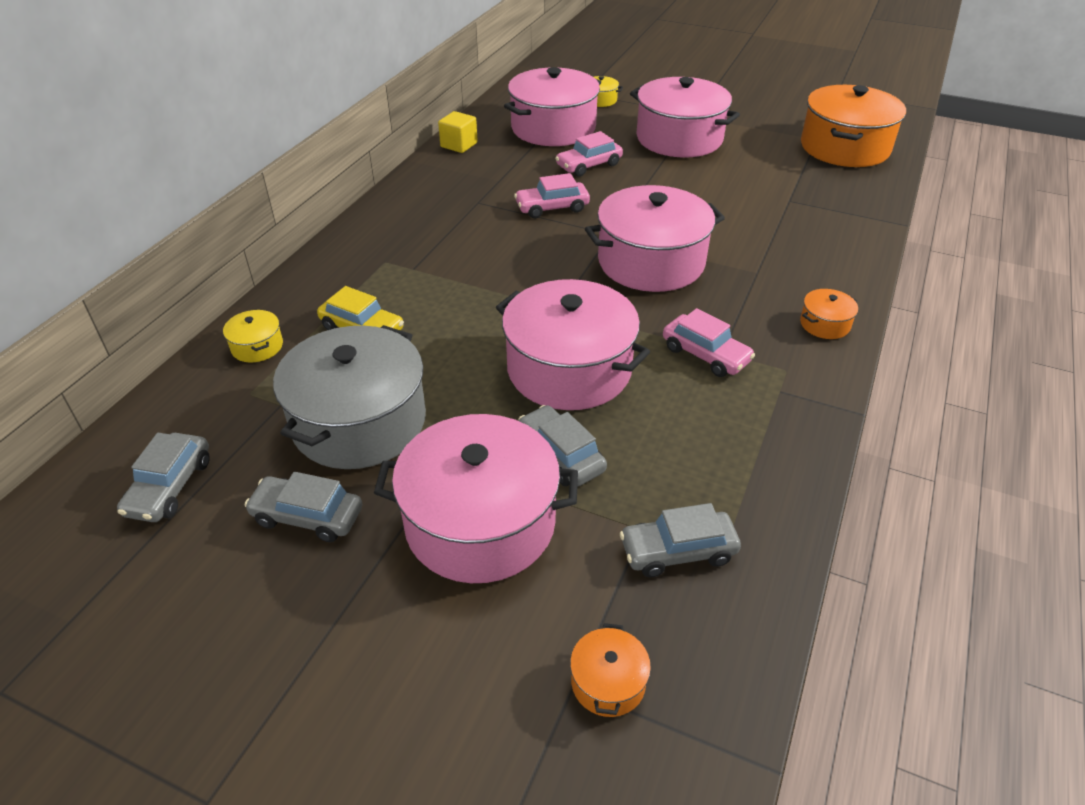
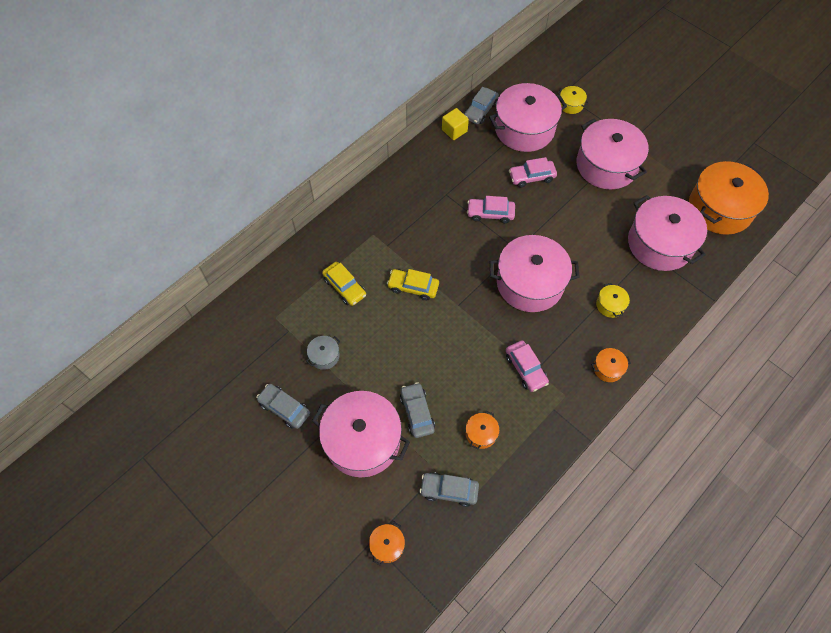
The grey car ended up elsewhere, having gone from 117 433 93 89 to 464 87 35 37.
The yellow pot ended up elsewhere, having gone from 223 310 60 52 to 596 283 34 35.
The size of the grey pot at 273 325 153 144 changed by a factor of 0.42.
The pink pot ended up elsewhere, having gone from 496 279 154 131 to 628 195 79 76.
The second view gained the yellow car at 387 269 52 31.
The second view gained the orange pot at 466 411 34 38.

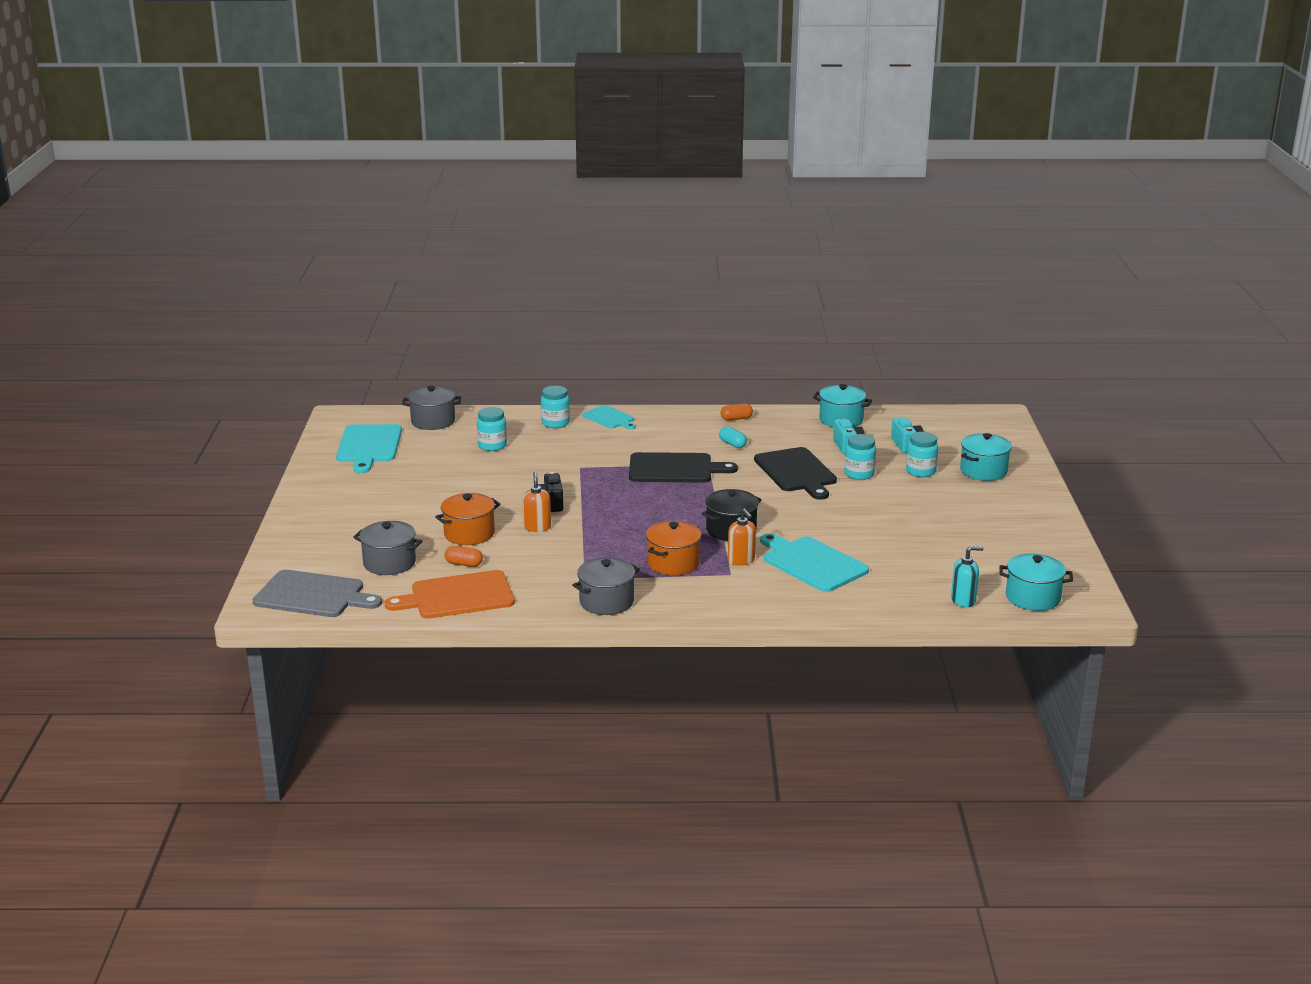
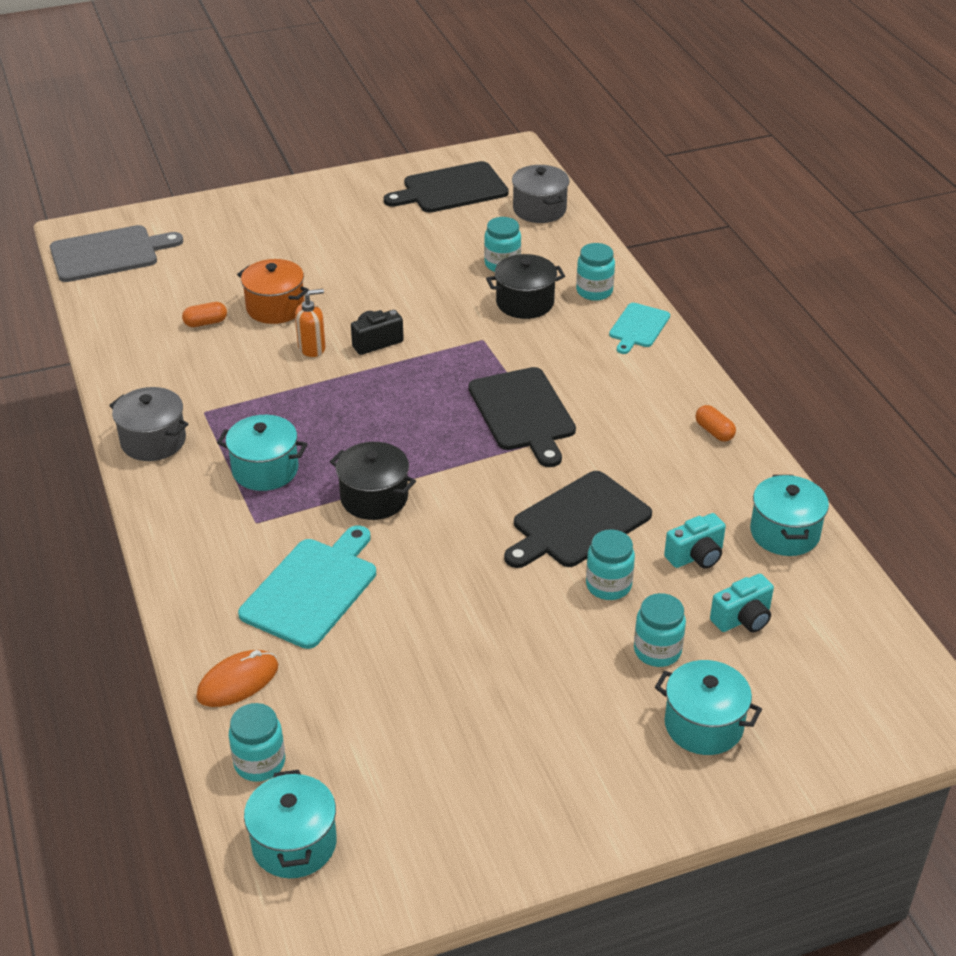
The grey cutting board at 253 570 129 47 ended up facing another way, 105 degrees counterclockwise from before.
What was the turquoise cutting board at 336 424 66 49 turned into the black cutting board at 384 161 125 52.
The second view lost the grey pot at 353 521 69 54.
The second view lost the orange cutting board at 385 570 130 49.
The orange capsule at 444 546 39 21 ended up facing another way, 75 degrees clockwise from before.
What was the orange pot at 646 521 56 54 turned into the turquoise pot at 217 415 90 76.
The second view lost the turquoise capsule at 719 426 28 22.
The second view lost the orange soap dispenser at 728 509 28 57.
Where the turquoise soap dispenser stood at 951 546 33 61, the turquoise jar came to stand at 229 703 56 79.
The second view gained the orange mouse at 196 650 82 57.
The second view gained the black pot at 486 254 79 65.

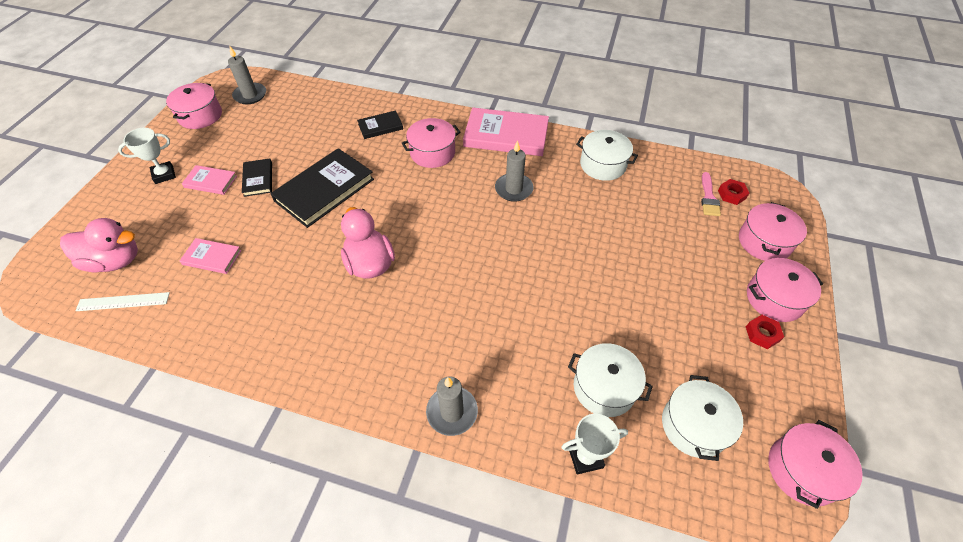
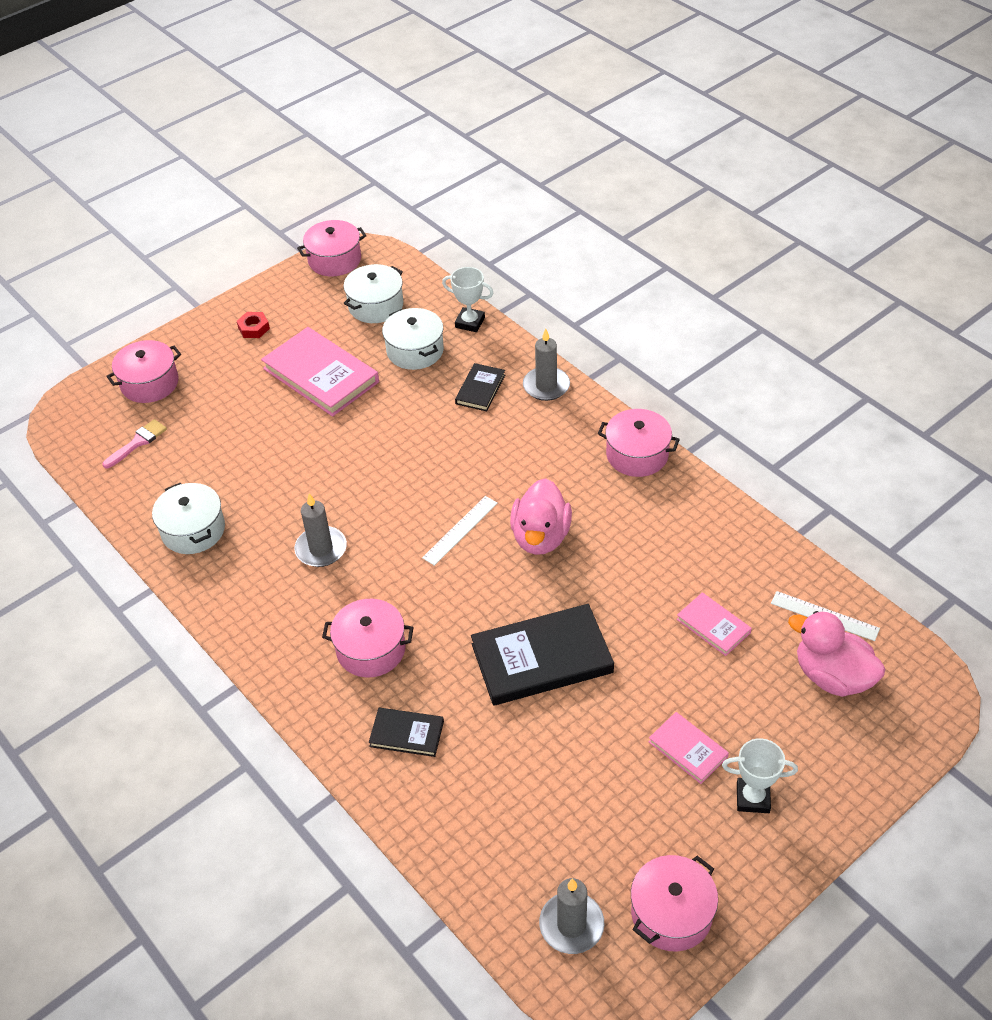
The black book ended up elsewhere, having gone from 242 158 30 39 to 455 363 50 48.
The pink book ended up elsewhere, having gone from 463 107 86 49 to 261 327 118 90.
The second view lost the red nut at 718 179 31 26.
The pink pot ended up elsewhere, having gone from 747 258 76 64 to 598 409 82 68.
The second view gained the white ruler at 422 496 76 70.

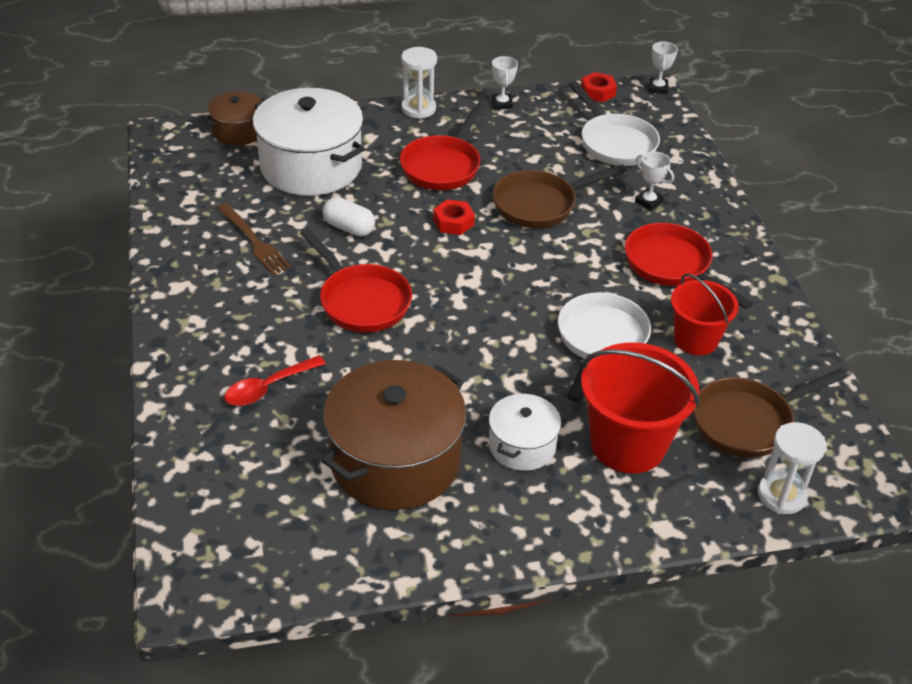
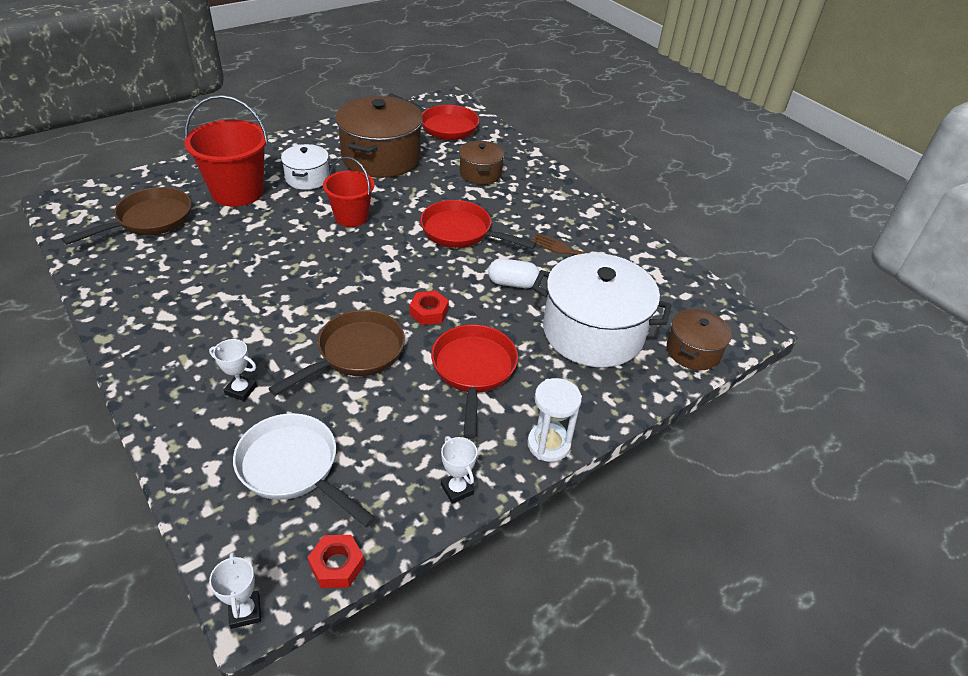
Where the red spoon stood at 224 355 102 51, the brown pot came to stand at 459 141 45 43.
The second view lost the white pan at 558 292 93 110.
The red pan ended up elsewhere, having gone from 625 223 128 86 to 388 93 91 47.
The red bucket ended up elsewhere, having gone from 671 273 68 82 to 323 157 51 70.
The second view lost the white hourglass at 758 422 68 92.

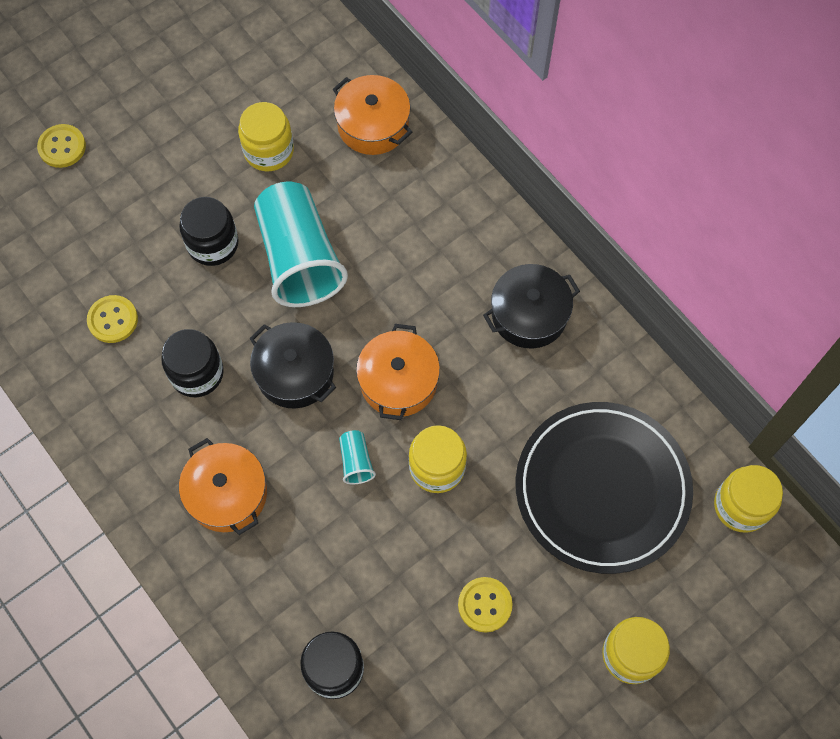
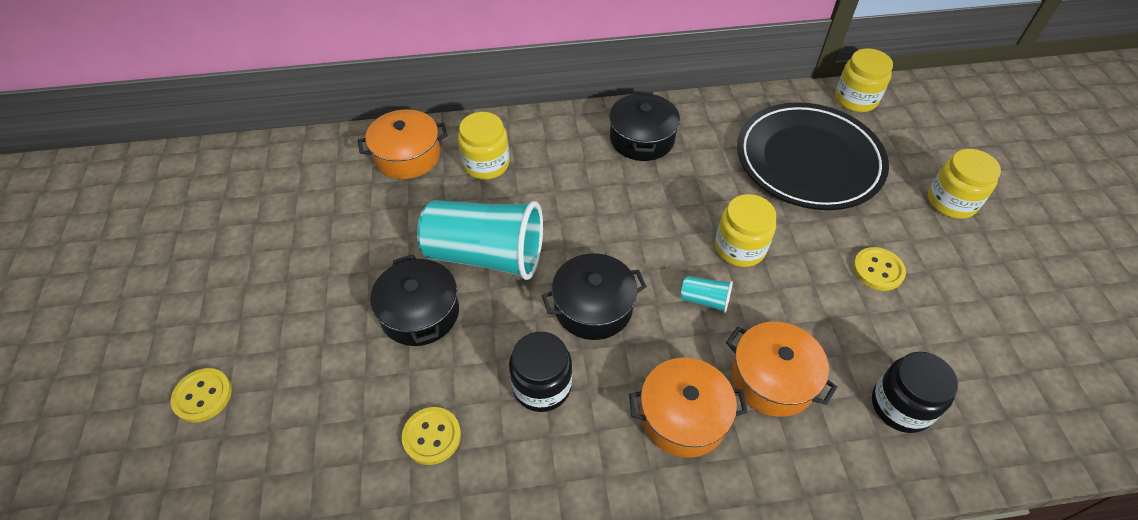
Where the black jar stood at 179 197 60 69, the black pot came to stand at 370 255 89 91.
The yellow jar ended up elsewhere, having gone from 238 102 56 69 to 458 112 52 68.
The orange pot ended up elsewhere, having gone from 356 324 84 96 to 726 322 111 95.

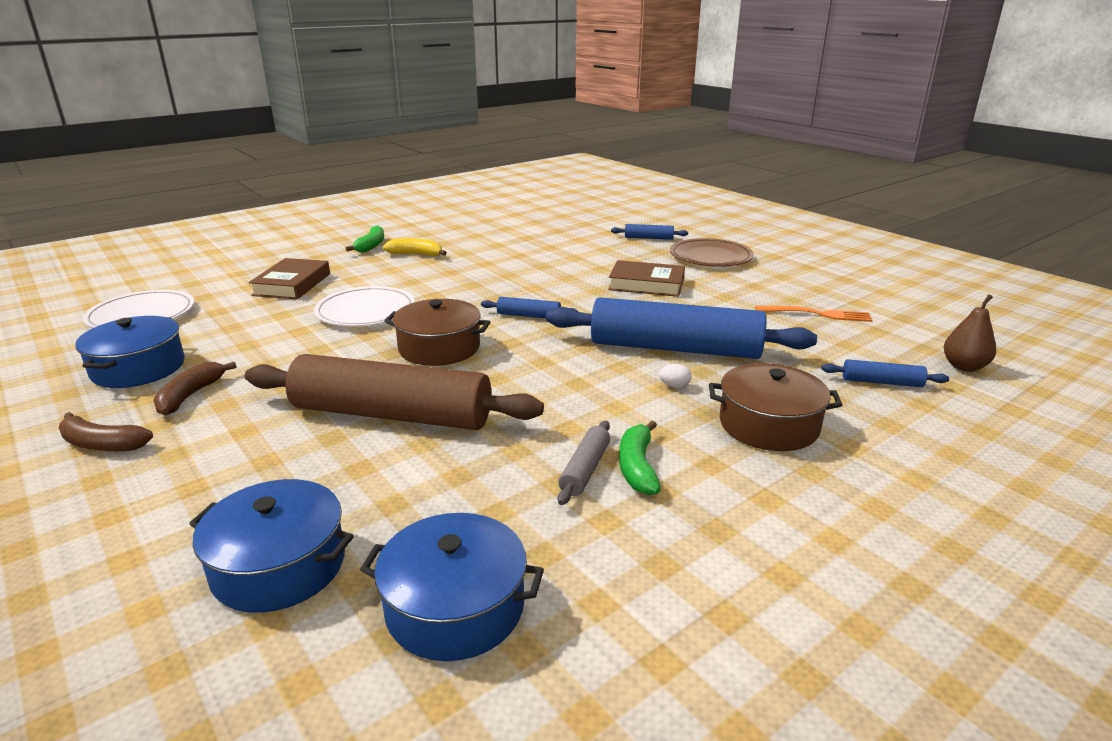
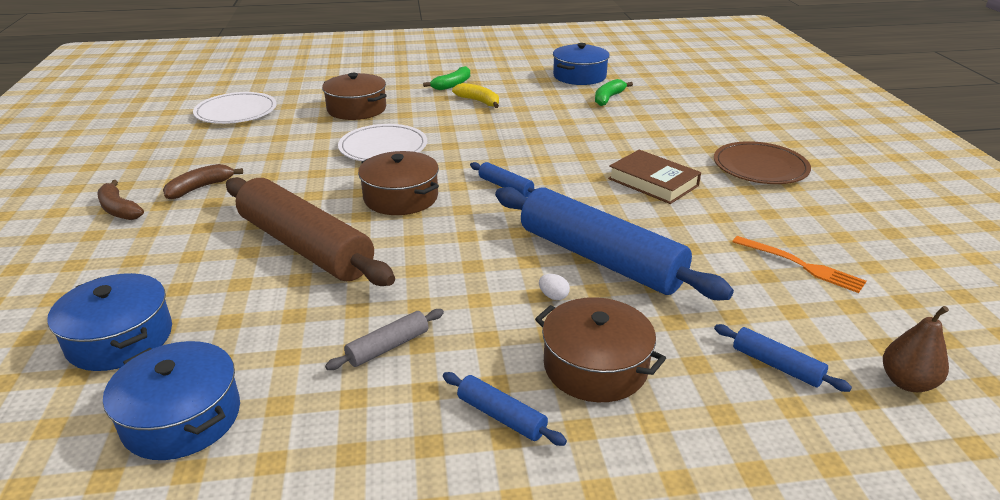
The blue pot ended up elsewhere, having gone from 75 316 110 72 to 553 43 57 42.
Where the brown book stood at 249 258 81 41, the brown pot came to stand at 322 73 65 47.
The blue rolling pin ended up elsewhere, having gone from 611 224 77 16 to 443 372 124 74.
The green banana ended up elsewhere, having gone from 619 421 42 74 to 595 79 38 27.

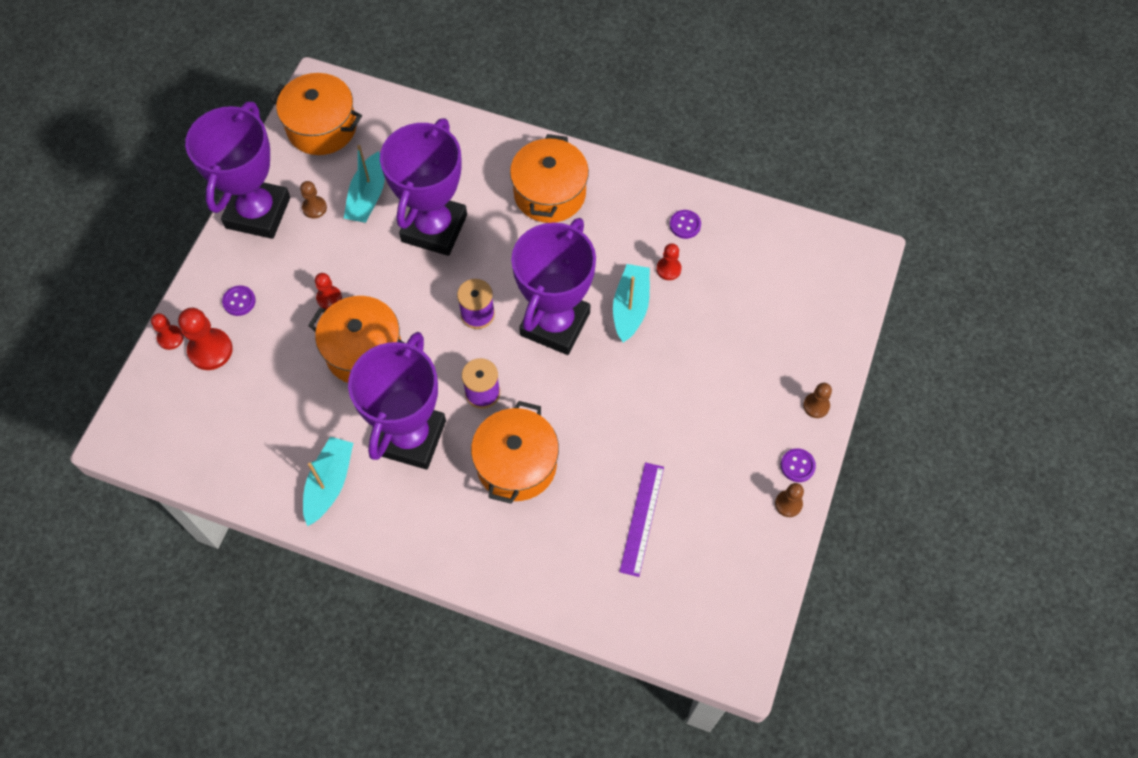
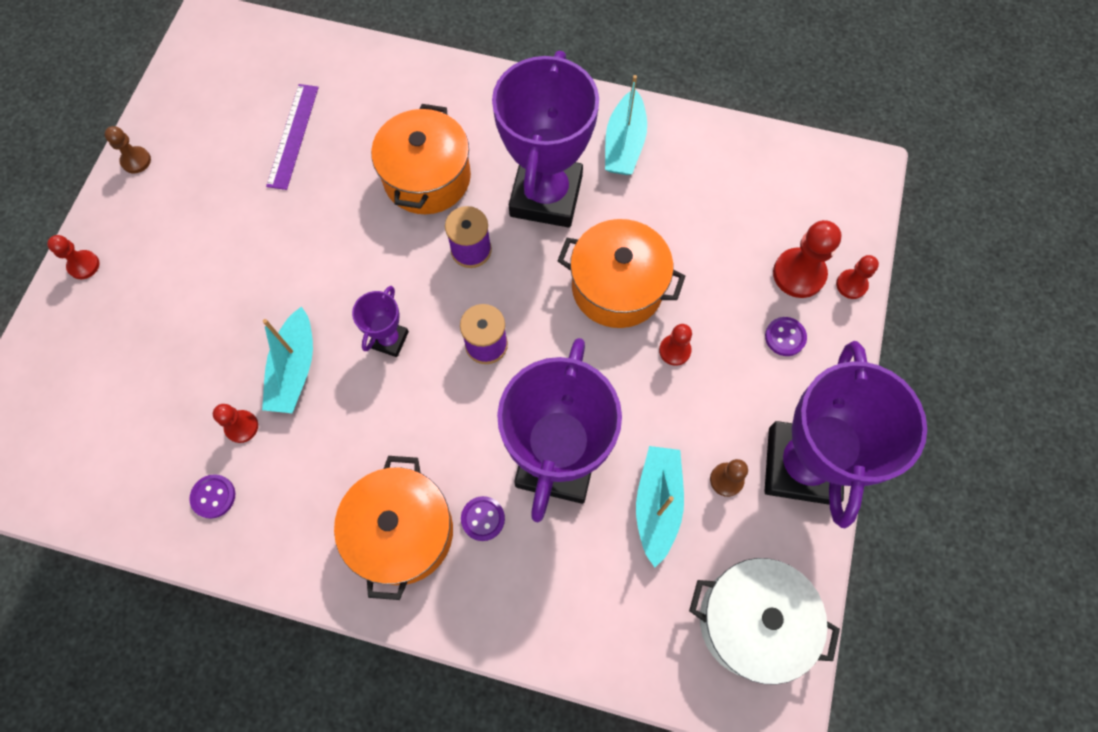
What was the orange pot at 270 73 92 82 turned into the white pot at 689 558 151 127.
The size of the purple trophy at 511 218 85 137 changed by a factor of 0.44.
The purple button ended up elsewhere, having gone from 781 448 35 34 to 461 496 44 45.
What was the brown pawn at 803 383 29 35 turned into the red pawn at 47 235 52 44.

